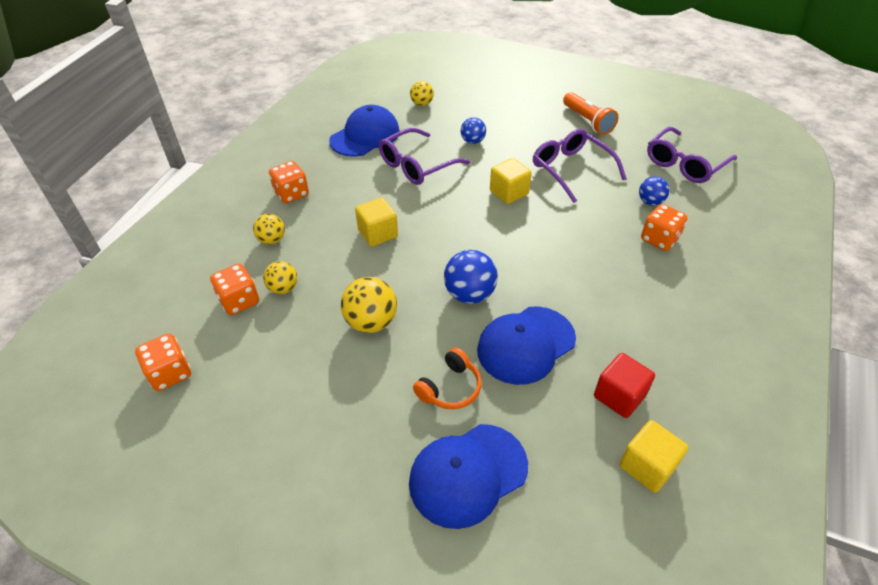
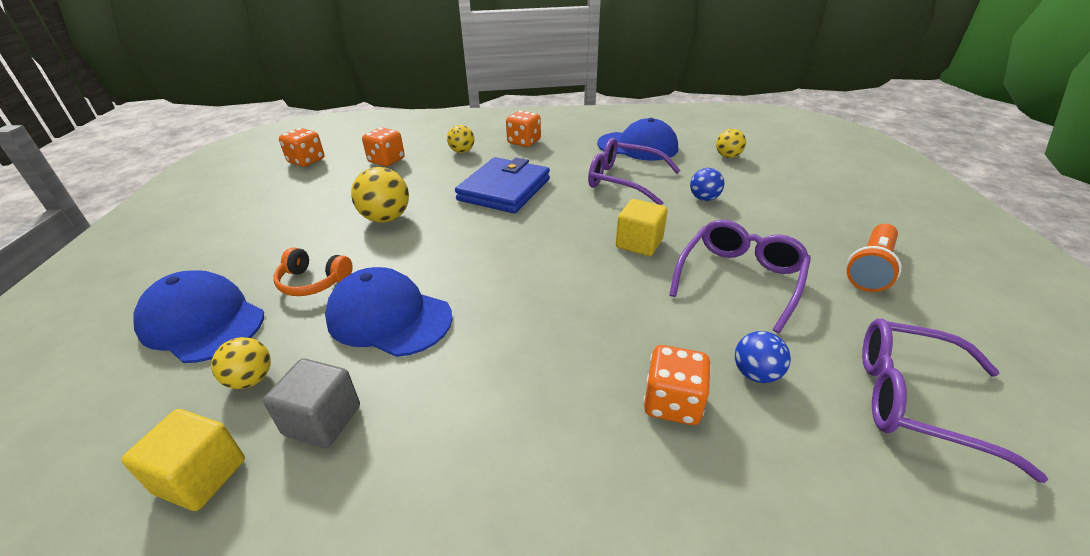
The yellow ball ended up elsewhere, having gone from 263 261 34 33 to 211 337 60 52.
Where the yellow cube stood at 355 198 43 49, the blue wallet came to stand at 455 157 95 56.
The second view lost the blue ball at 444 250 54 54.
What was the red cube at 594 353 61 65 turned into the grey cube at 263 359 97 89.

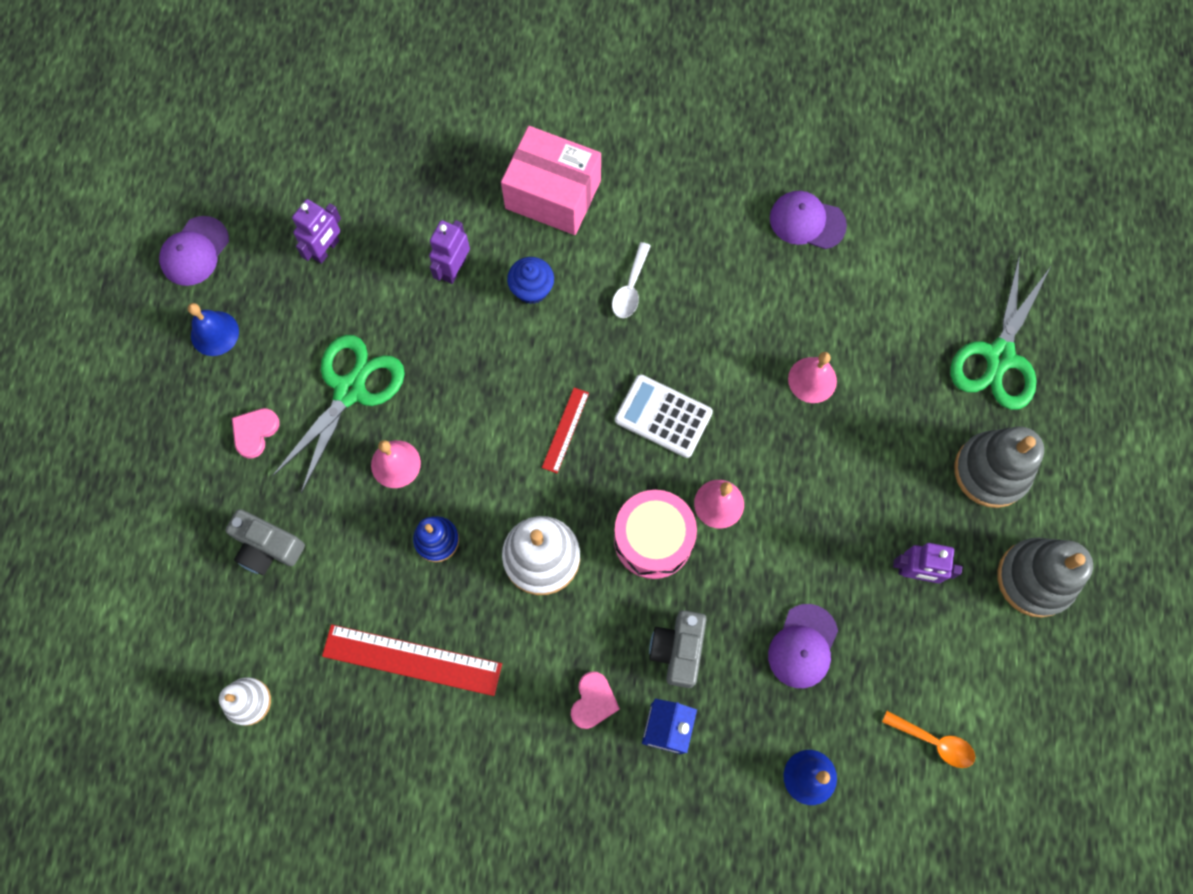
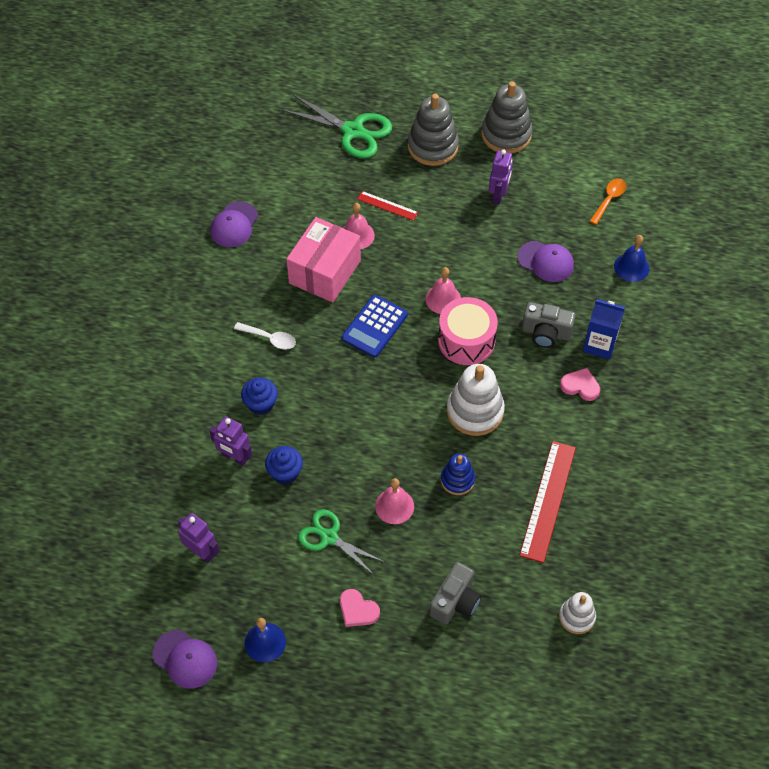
The size of the green scissors at 272 335 133 158 changed by a factor of 0.66.
The pink box ended up elsewhere, having gone from 501 126 100 109 to 286 217 75 85.
The red ruler ended up elsewhere, having gone from 542 387 47 86 to 357 191 61 30.
What was the white calculator at 615 374 98 84 turned into the blue calculator at 342 295 66 63.
The second view gained the blue cupcake at 265 446 38 38.

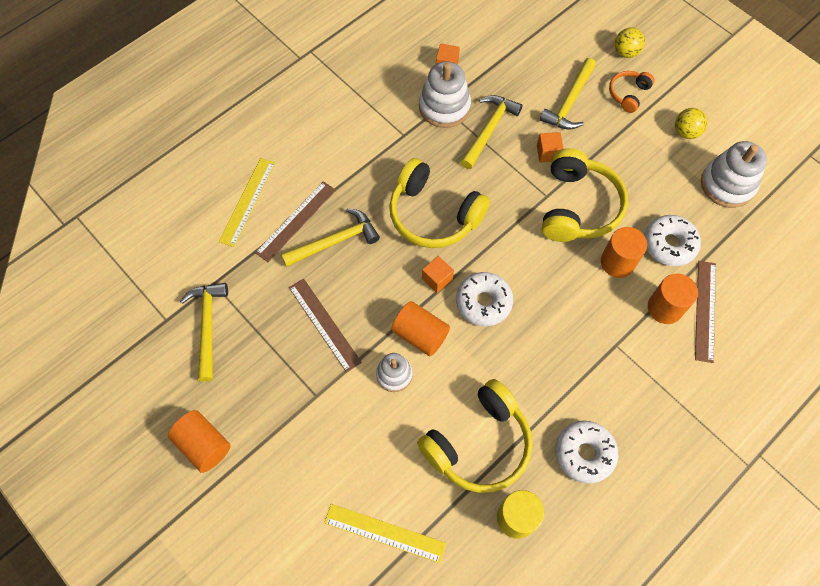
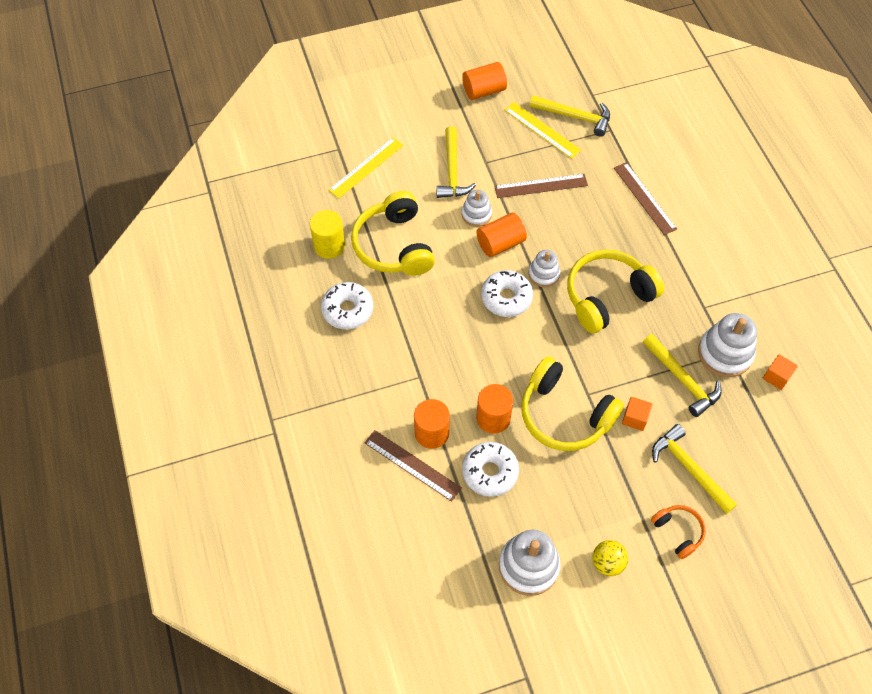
The yellow ruler ended up elsewhere, having gone from 219 158 56 89 to 505 102 76 57.
The yellow hammer ended up elsewhere, having gone from 281 208 99 59 to 436 126 40 72.
Where the orange cube stood at 422 256 32 37, the white stacking toy came to stand at 528 250 32 37.
The second view lost the yellow ball at 615 28 30 30.

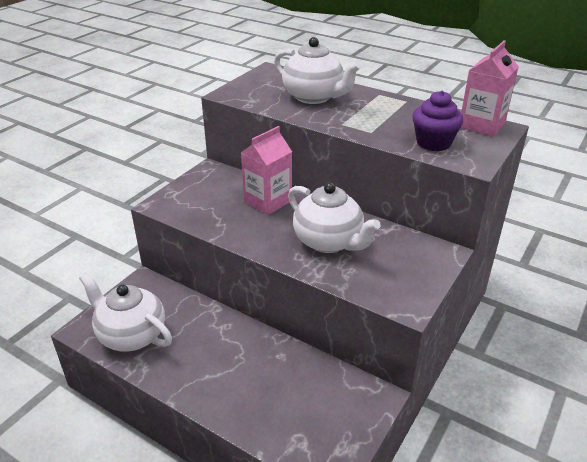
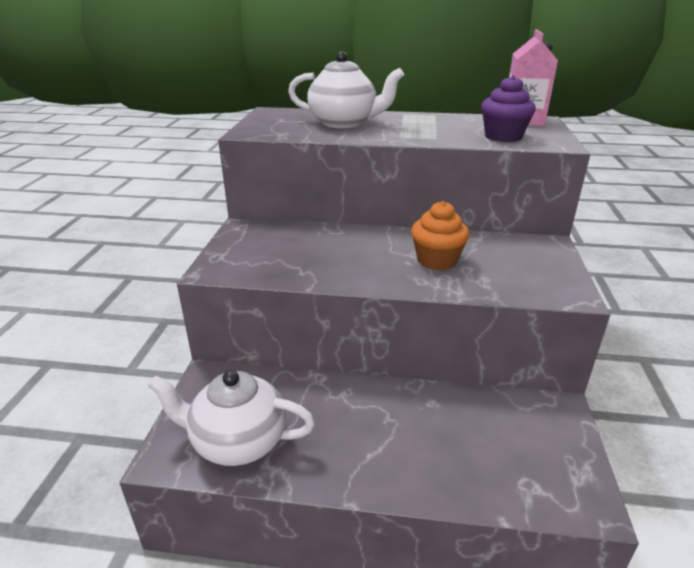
The second view lost the pink carton at 241 126 51 89.
Where the white teapot stood at 288 182 93 71, the orange cupcake came to stand at 411 201 58 69.

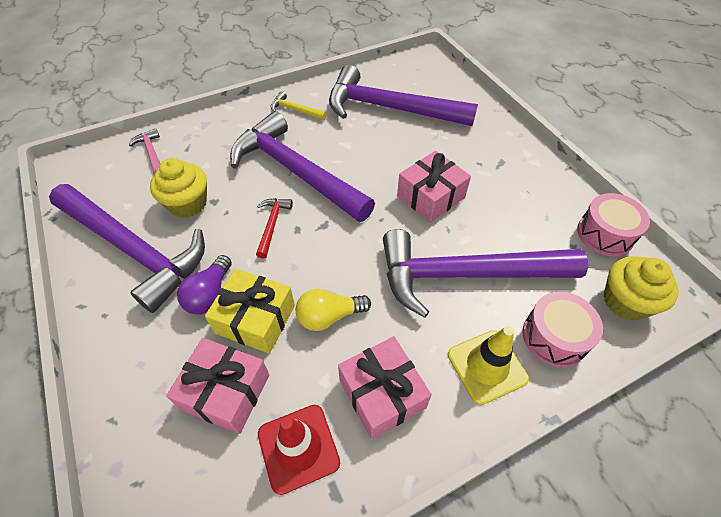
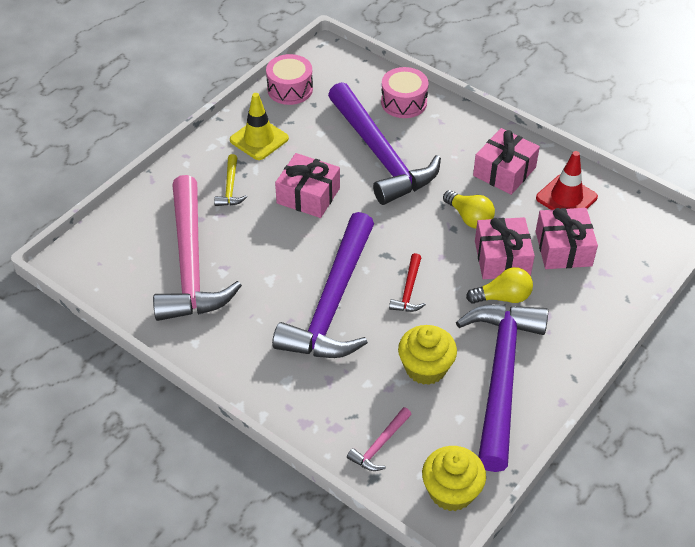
What was the purple light bulb at 177 255 55 60 turned into the yellow light bulb at 466 267 67 37.
What was the yellow gift at 205 269 90 85 turned into the pink gift at 475 217 60 62.
The red hammer at 256 198 37 61 ended up facing another way, 60 degrees counterclockwise from before.
The yellow hammer ended up elsewhere, having gone from 271 91 56 29 to 214 154 33 52.
What was the purple hammer at 329 65 149 61 turned into the pink hammer at 153 175 89 146.
The yellow traffic cone ended up elsewhere, having gone from 448 326 81 79 to 230 93 59 67.
The yellow cupcake ended up elsewhere, having gone from 603 256 76 65 to 422 446 64 65.

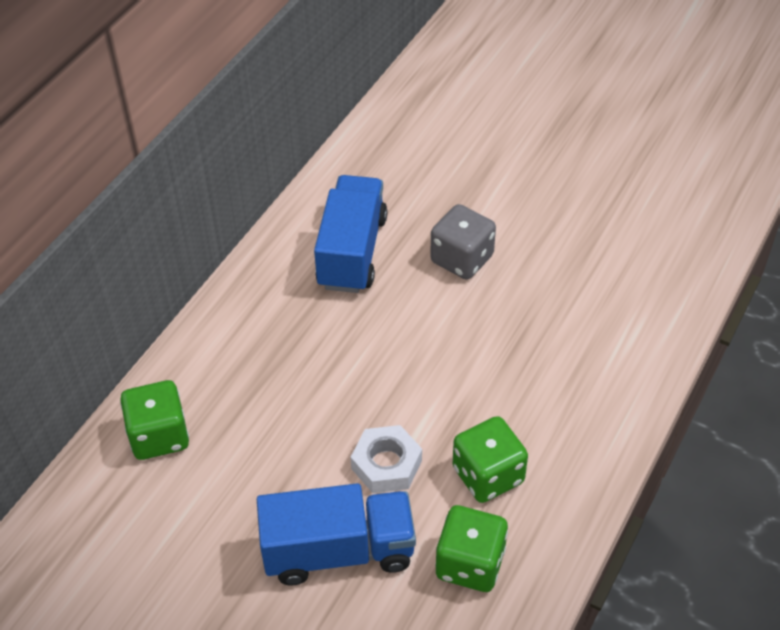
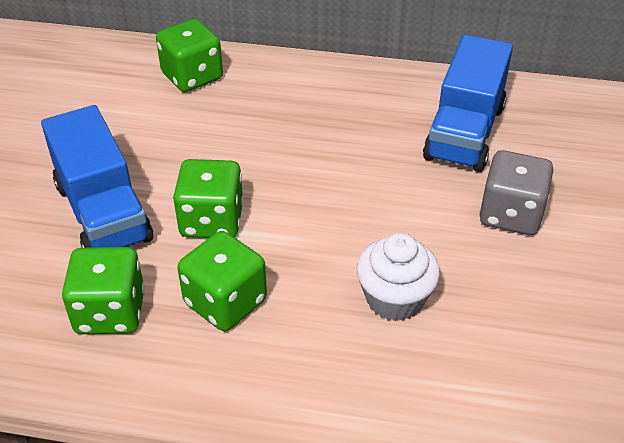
The blue truck at 314 175 73 118 ended up facing another way, 120 degrees clockwise from before.
Where the white nut stood at 351 425 71 68, the green dice came to stand at 173 159 71 79.
The second view gained the white cupcake at 356 233 84 88.

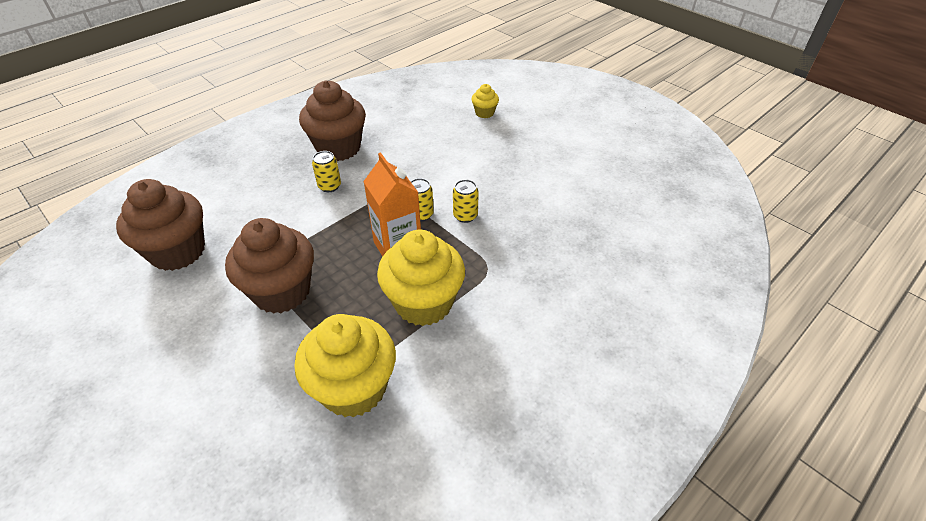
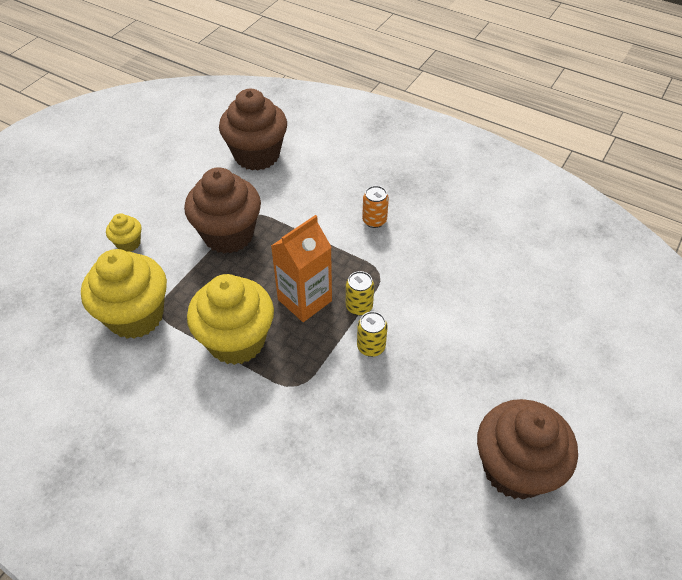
The brown cupcake ended up elsewhere, having gone from 299 80 67 81 to 477 399 101 100.
What was the yellow can at 312 151 29 41 turned into the orange can at 362 186 27 42.
The yellow cupcake ended up elsewhere, having gone from 471 84 28 34 to 106 213 36 39.

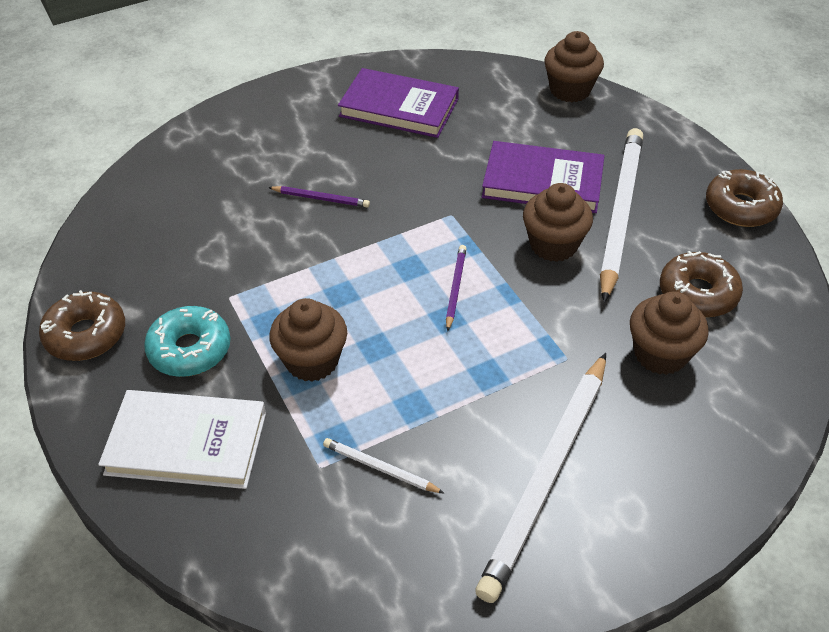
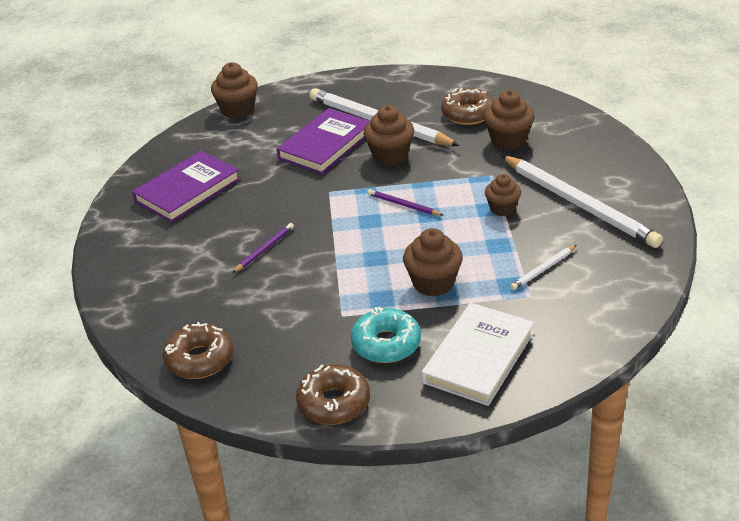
The brown donut ended up elsewhere, having gone from 706 169 77 58 to 162 322 71 57.
The second view gained the brown cupcake at 485 174 36 42.

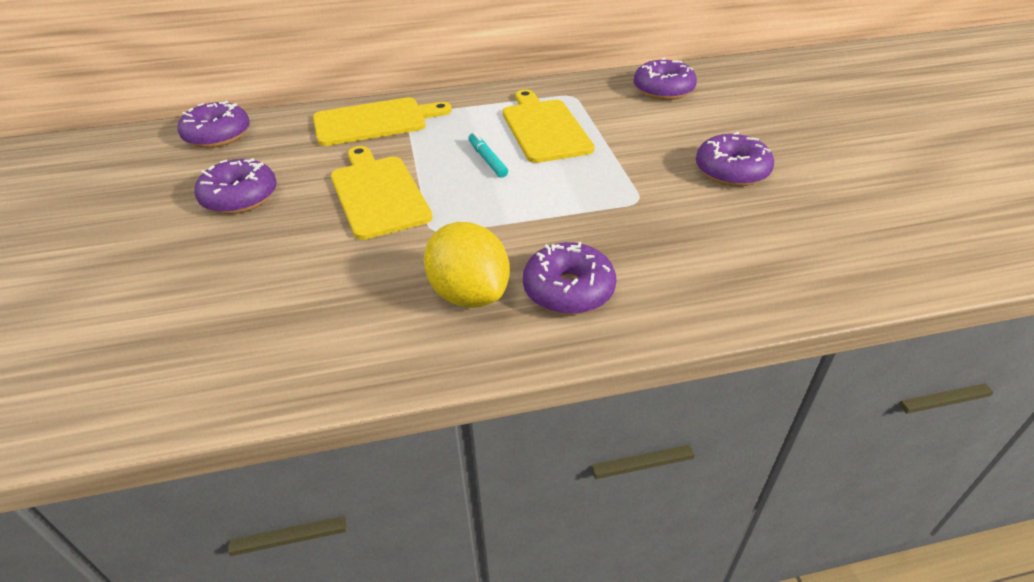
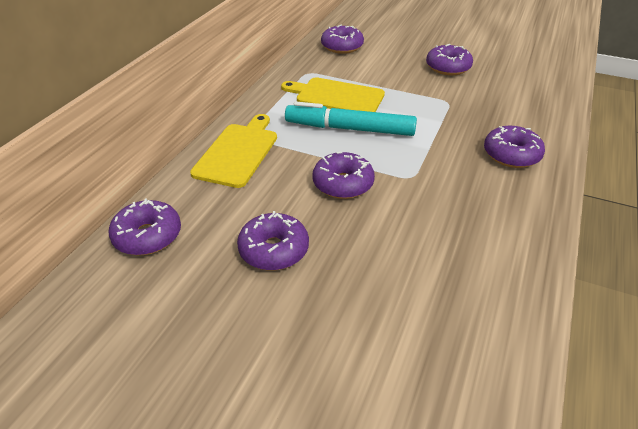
Where the yellow cutting board stood at 331 146 101 94, the purple donut came to stand at 312 152 63 47.
The second view lost the yellow lemon at 424 222 86 86.
The size of the turquoise marker at 468 132 40 46 changed by a factor of 2.22.

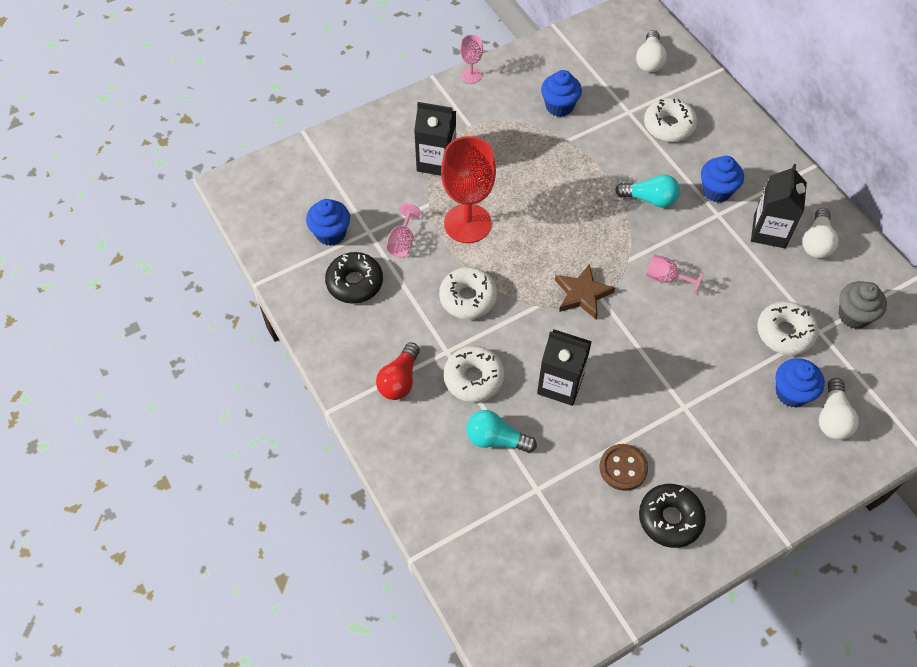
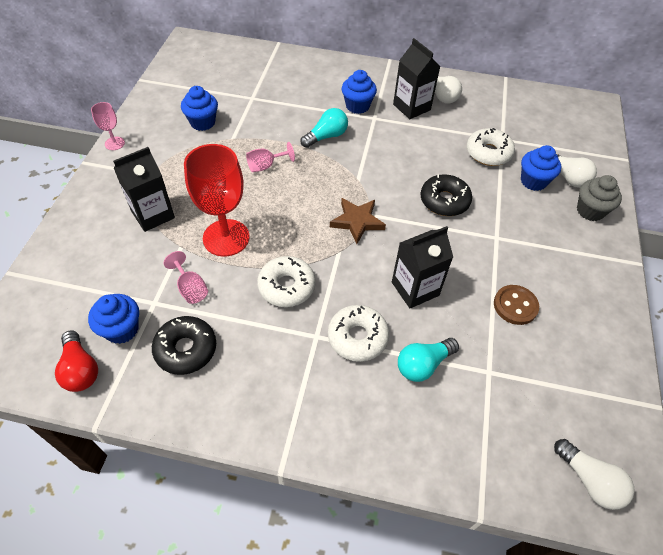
The red light bulb ended up elsewhere, having gone from 376 342 44 58 to 55 331 43 61.
The white light bulb ended up elsewhere, having gone from 636 30 31 42 to 554 439 81 71.
The black donut ended up elsewhere, having gone from 639 484 67 64 to 421 174 51 42.
The second view lost the white donut at 644 98 53 44.
The pink goblet ended up elsewhere, having gone from 646 255 58 39 to 246 142 49 30.
The grey cupcake ended up elsewhere, having gone from 838 281 49 48 to 577 175 45 46.

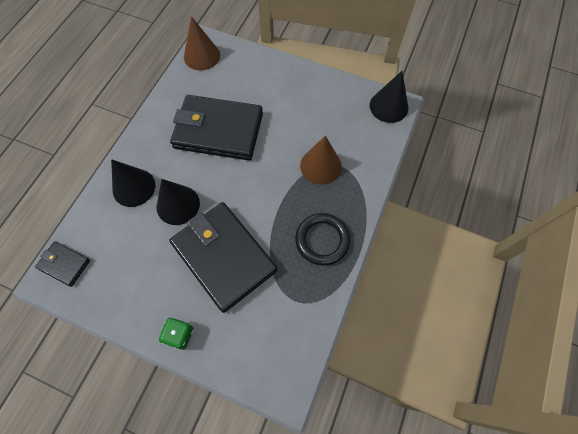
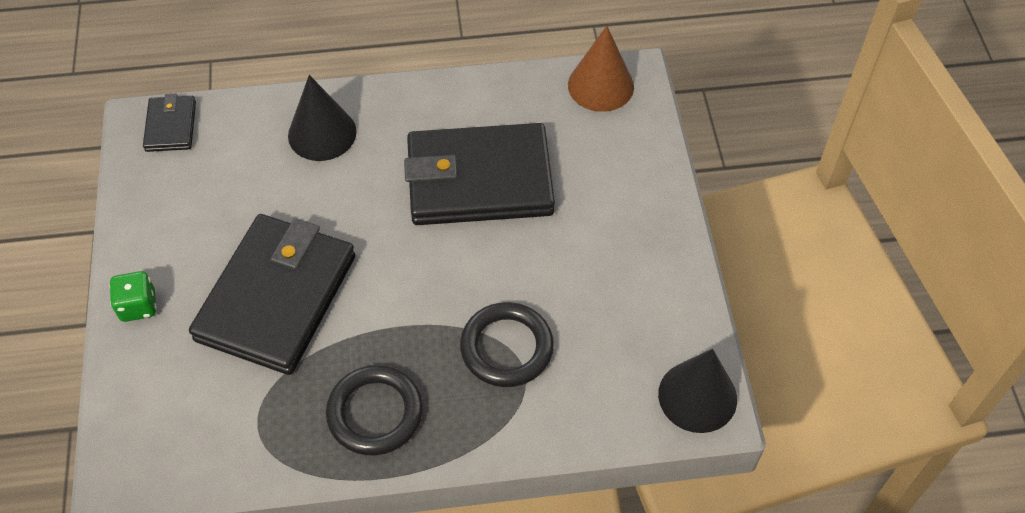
The second view lost the black cone at 156 179 44 46.
The black wallet at 170 95 93 65 ended up facing another way, 75 degrees counterclockwise from before.
Where the brown cone stood at 300 136 42 49, the black ring came to stand at 460 302 94 85.

